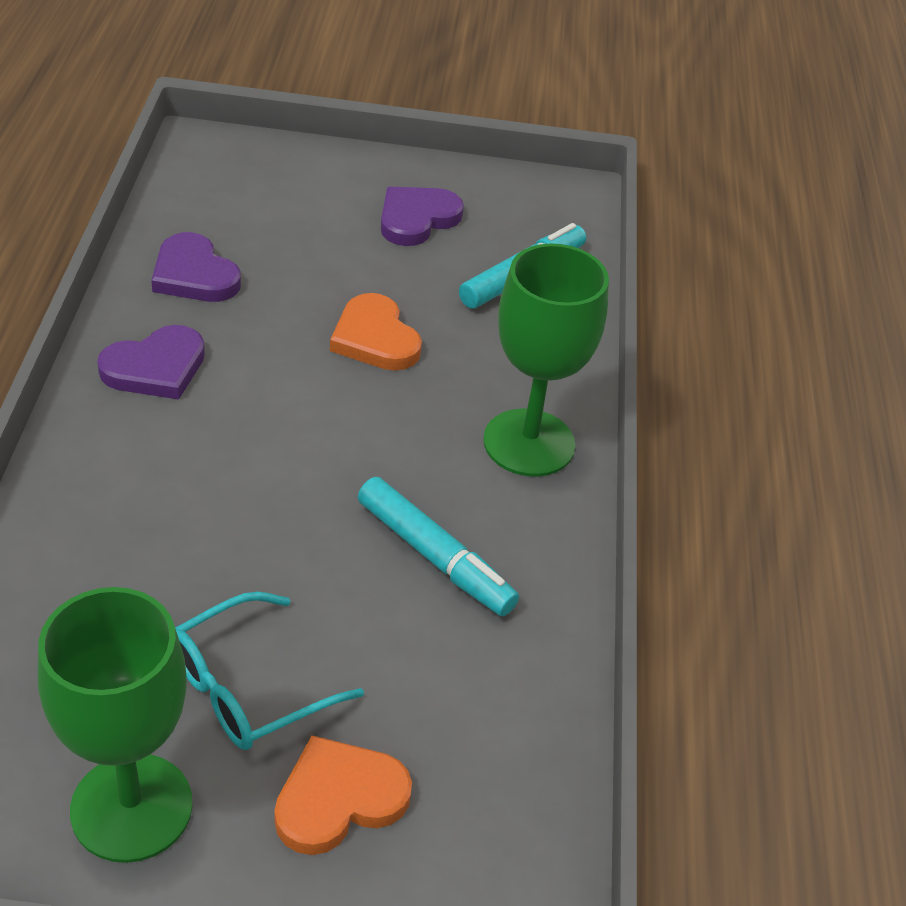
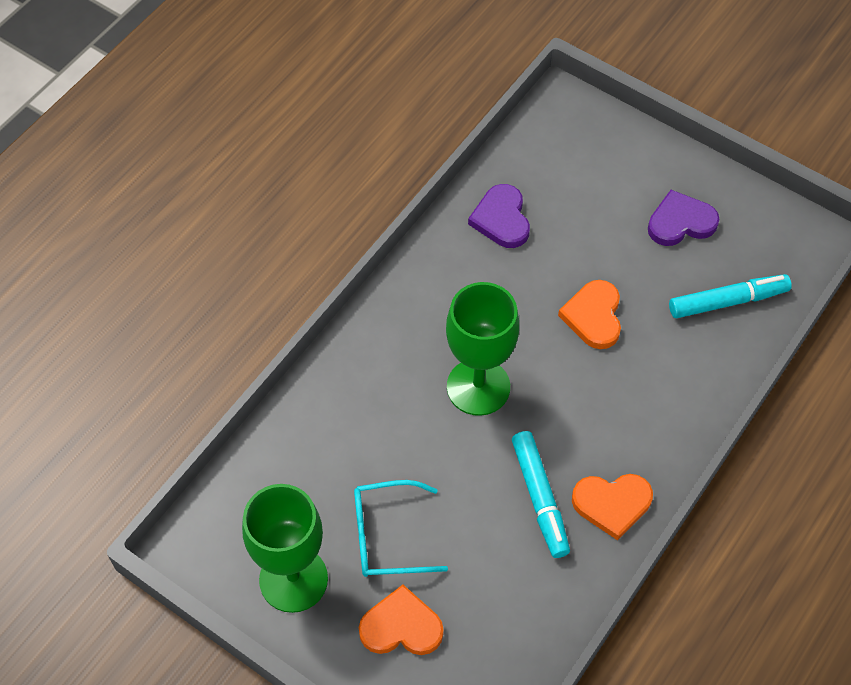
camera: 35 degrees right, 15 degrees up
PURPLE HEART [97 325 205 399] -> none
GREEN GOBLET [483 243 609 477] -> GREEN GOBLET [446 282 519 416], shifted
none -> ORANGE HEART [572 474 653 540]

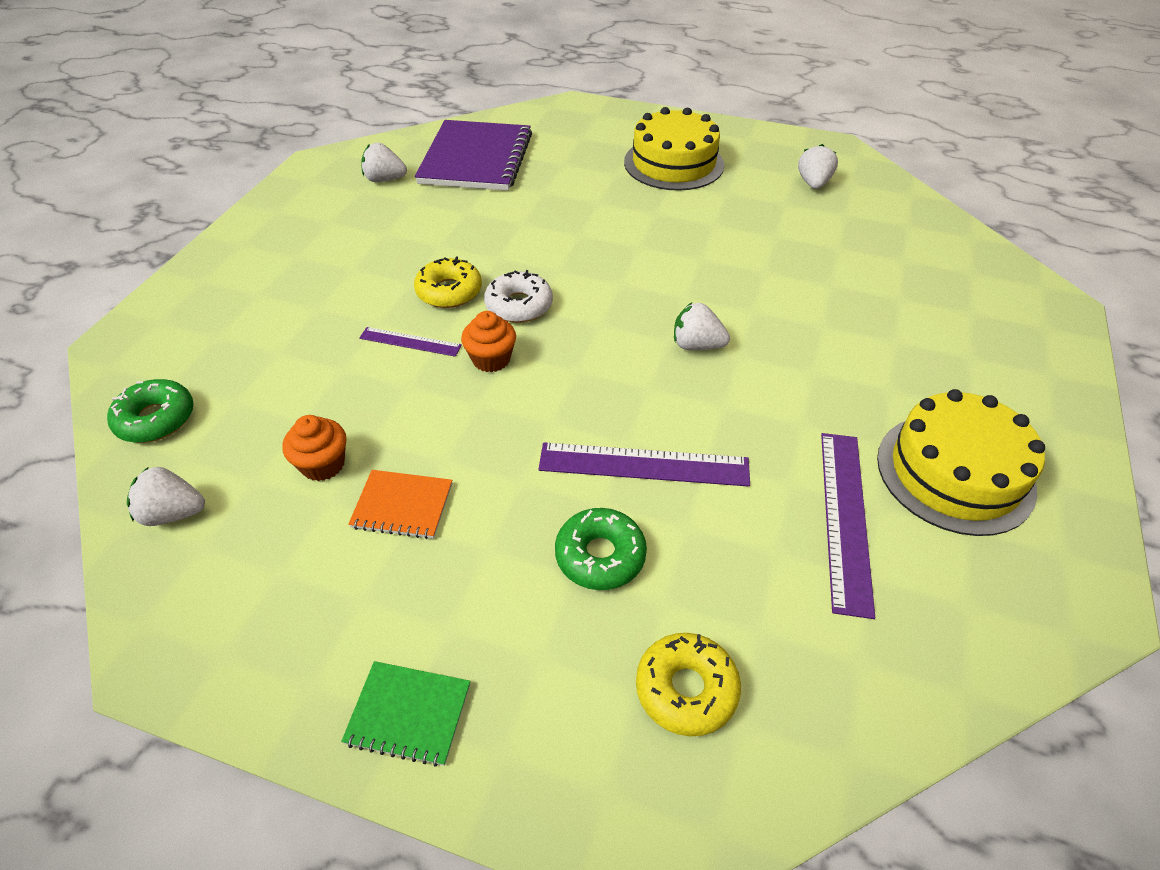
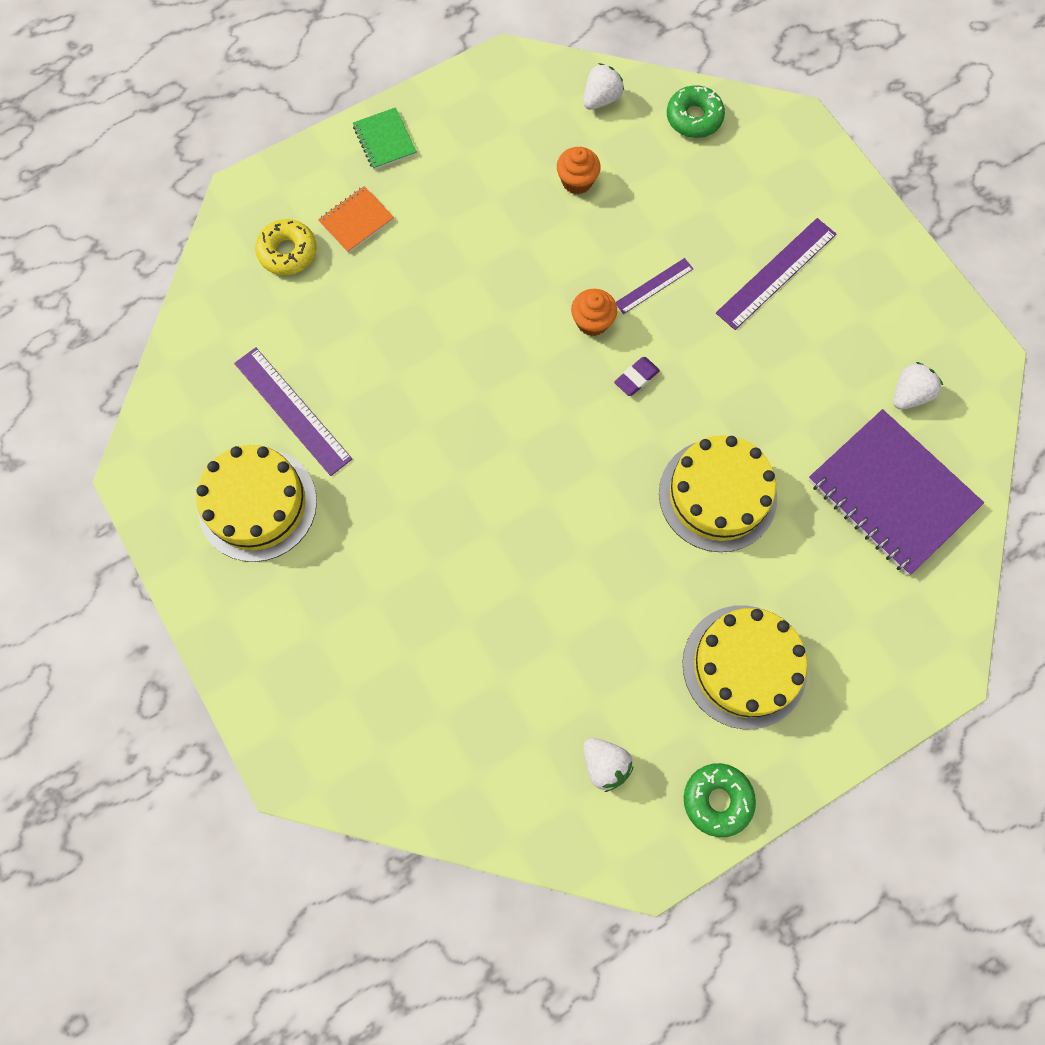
camera: 130 degrees right, 25 degrees up
GREEN NOTEBOOK [341 661 471 767] -> GREEN NOTEBOOK [353 107 417 170], 75 degrees counterclockwise
ORANGE NOTEBOOK [348 470 452 539] -> ORANGE NOTEBOOK [318 186 394 253], shifted
YELLOW DONUT [414 257 482 308] -> none
WHITE DONUT [484 270 553 323] -> PURPLE ERASER [614 357 660 396]
PURPLE RULER [539 442 750 487] -> PURPLE RULER [716 218 836 330], shifted
GREEN DONUT [555 508 647 590] -> GREEN DONUT [684 763 756 837], shifted
WHITE STRAWBERRY [674 302 730 350] -> none
none -> YELLOW CAKE [659 435 777 552]

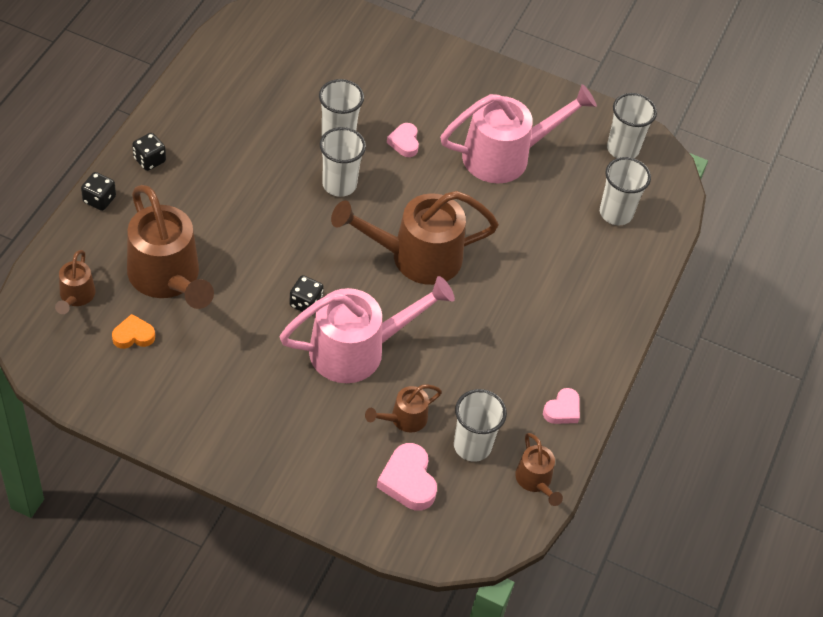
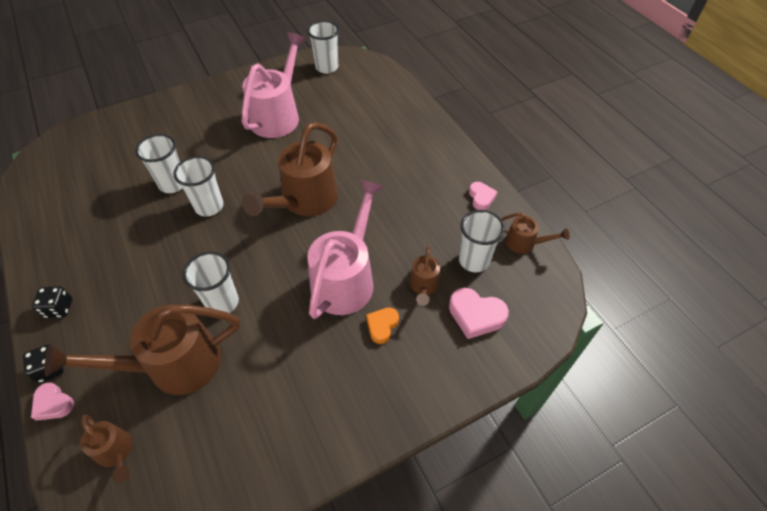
camera: 45 degrees left, 0 degrees up
ORANGE HEART [112 314 155 349] -> ORANGE HEART [366 307 399 344], shifted
BROWN WATERING CAN [127 185 214 309] -> BROWN WATERING CAN [44 304 240 395], 150 degrees clockwise
BLACK DICE [289 275 324 312] -> none
PINK HEART [387 123 419 157] -> PINK HEART [31 382 74 421], shifted
WHITE CUP [600 157 651 225] -> WHITE CUP [183 252 239 313], shifted

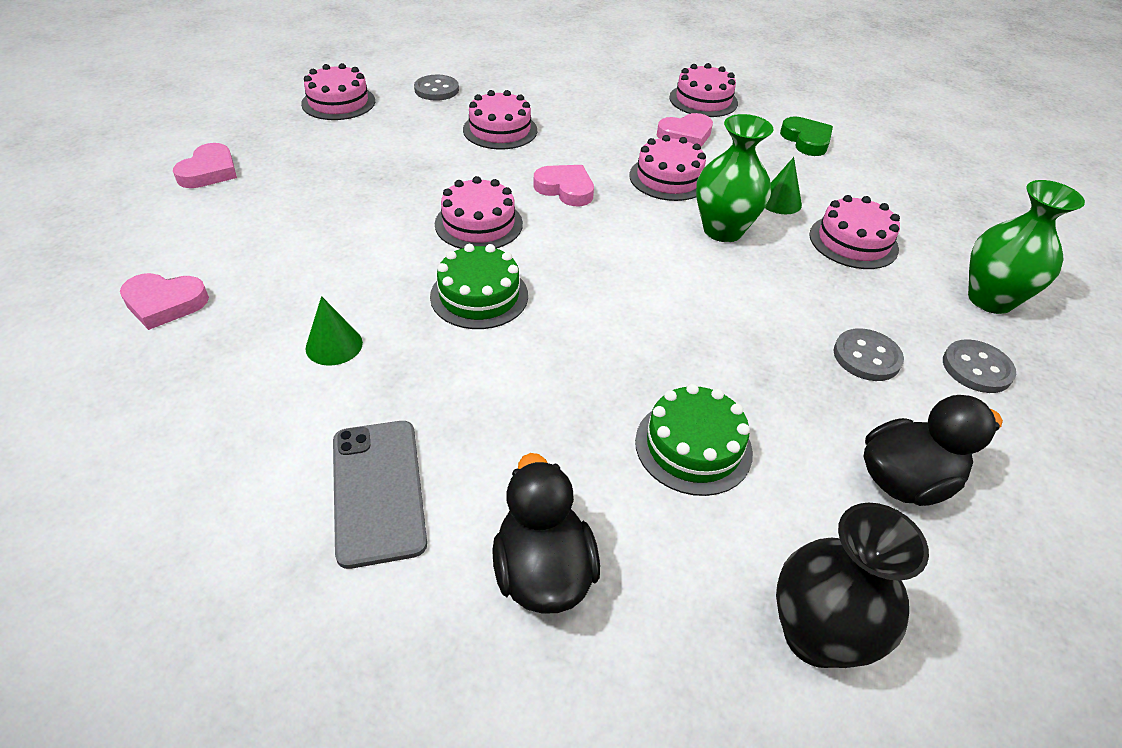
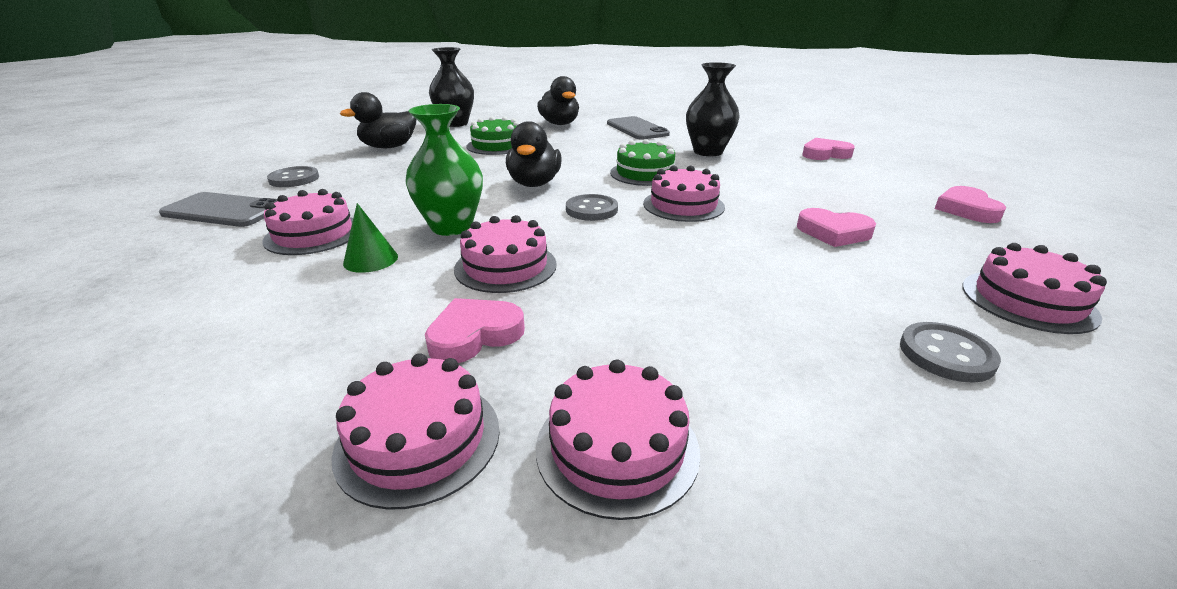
camera: 170 degrees right, 15 degrees down
GREEN CONE [306 296 363 366] -> BLACK VASE [686 62 740 156]
PINK CAKE [463 90 537 149] -> PINK CAKE [536 359 700 520], shifted
PINK HEART [533 165 594 206] -> PINK HEART [797 208 876 247], shifted
GREEN HEART [780 117 833 156] -> none
GREY BUTTON [834 328 904 381] -> GREY BUTTON [566 194 618 221], shifted
GREEN VASE [968 180 1085 314] -> GREY PHONE [159 192 277 227]
none -> BLACK DUCK [506 121 562 187]

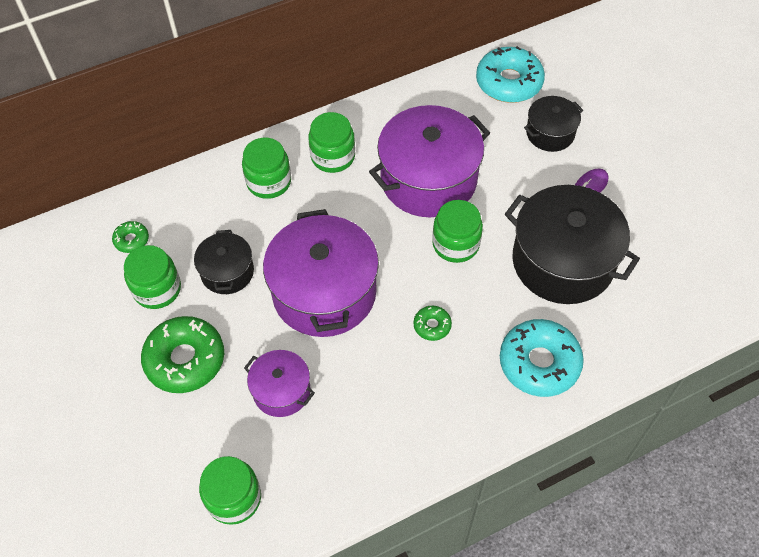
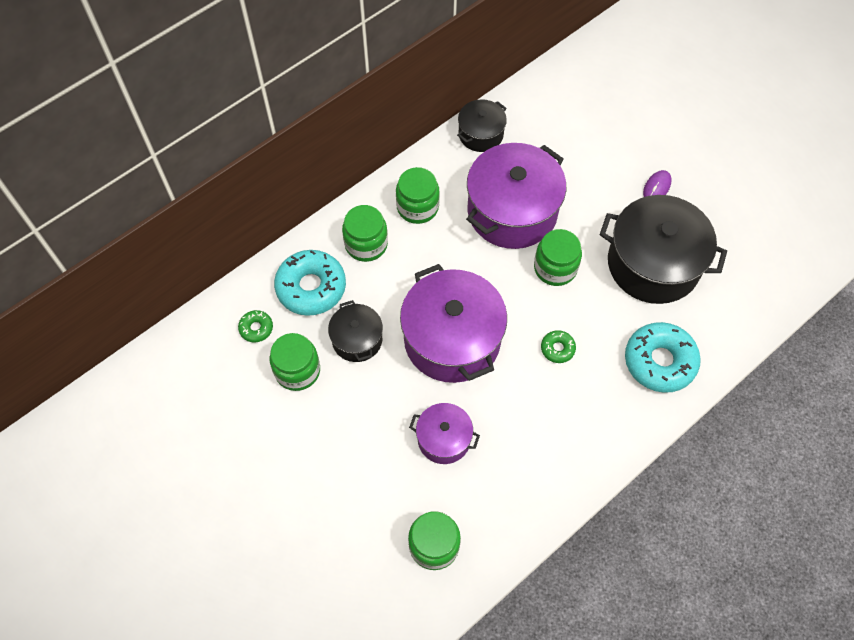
camera: 15 degrees left, 5 degrees up
GREEN DONUT [141 316 224 393] -> none
TURQUOISE DONUT [476 46 545 103] -> TURQUOISE DONUT [274 250 346 316], shifted
BLACK POT [524 96 583 152] -> BLACK POT [457 99 507 152], shifted

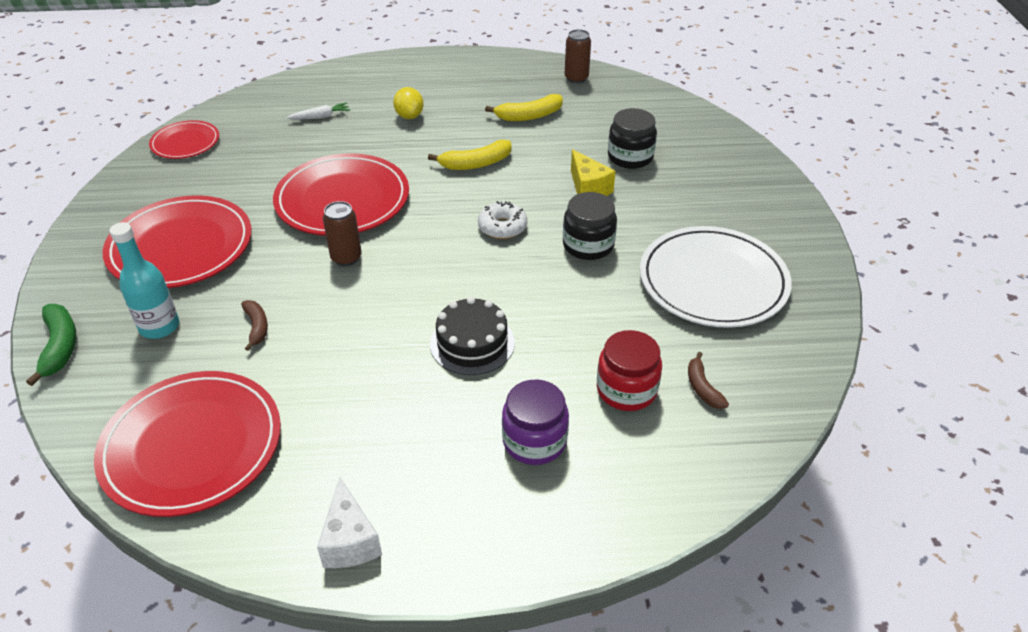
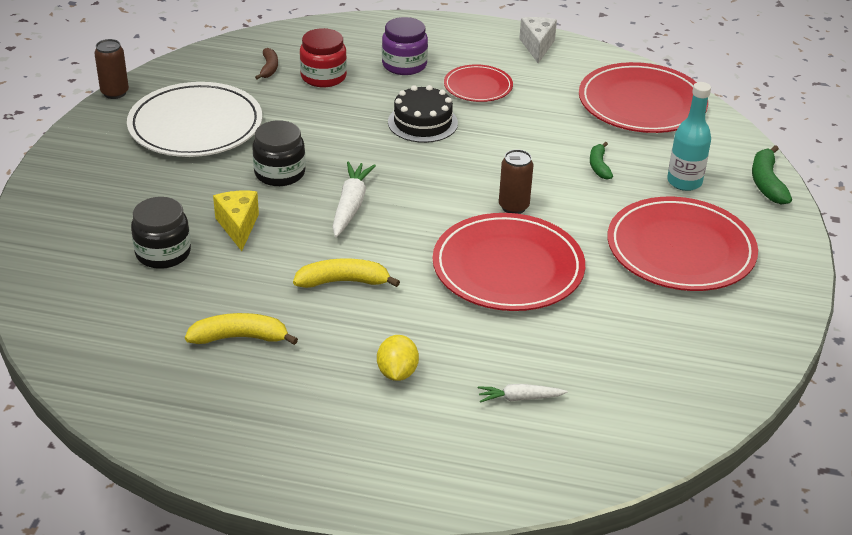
camera: 165 degrees left, 5 degrees down
RED PLATE [149 120 219 159] -> RED PLATE [444 64 513 102], shifted
BROWN BANANA [241 300 268 351] -> GREEN BANANA [590 142 613 180]
WHITE DONUT [478 201 527 239] -> WHITE CARROT [332 162 376 237]
BROWN CAN [565 29 591 83] -> BROWN CAN [94 39 129 99], shifted

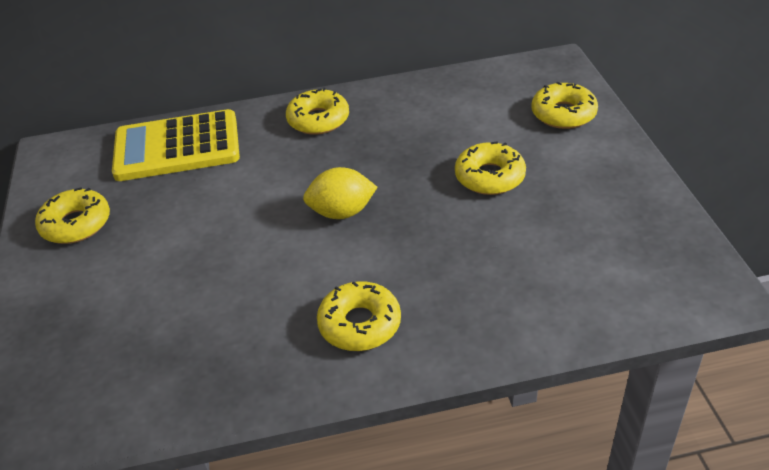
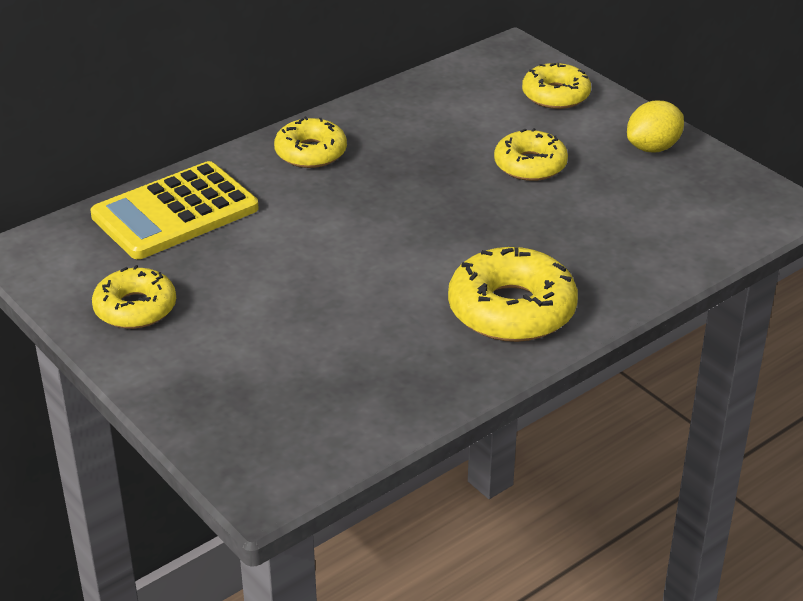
camera: 30 degrees left, 5 degrees down
YELLOW LEMON [303 167 377 219] -> YELLOW LEMON [627 101 684 152], shifted
YELLOW DONUT [317 281 401 351] -> YELLOW DONUT [448 247 578 342], x1.55

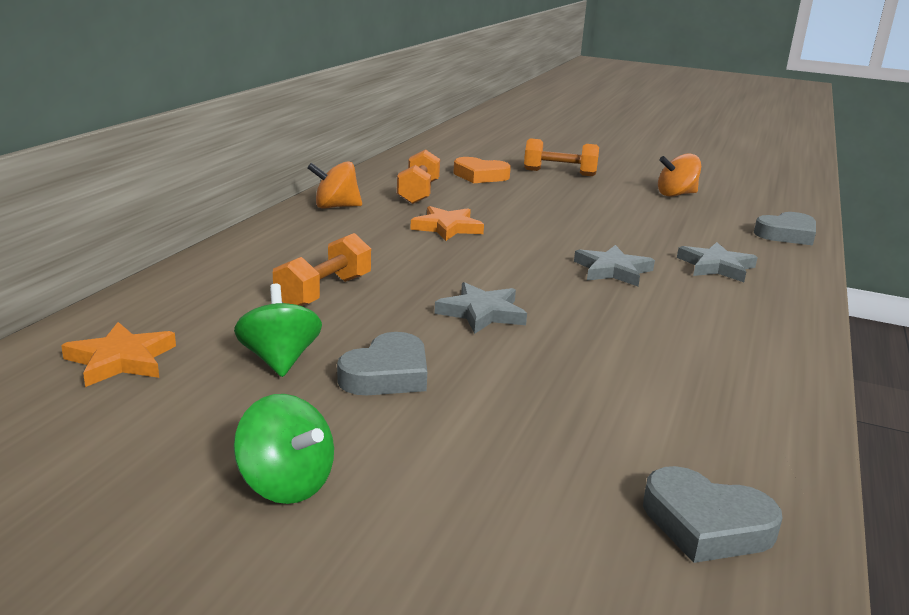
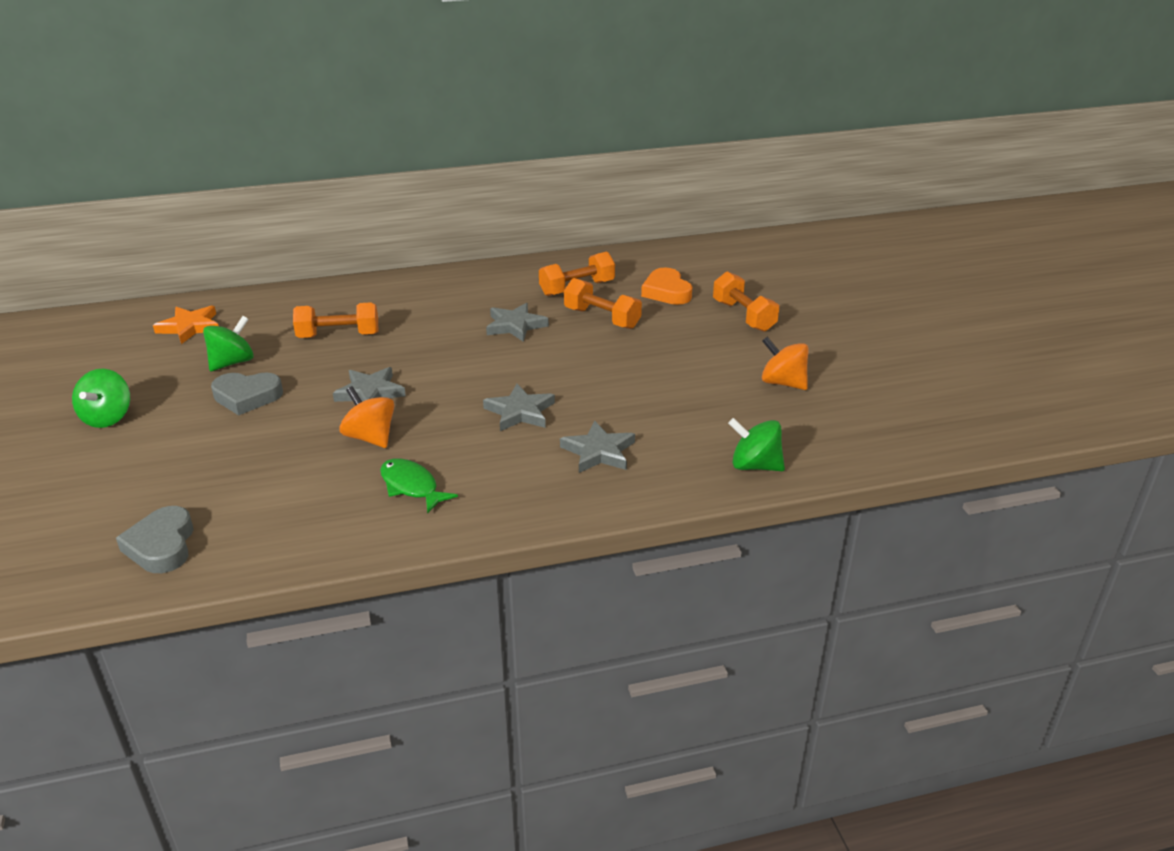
camera: 55 degrees right, 10 degrees up
ORANGE SPINNING TOP [307 161 362 209] -> ORANGE SPINNING TOP [339 386 394 448], shifted
ORANGE STAR [410 206 484 241] -> GREY STAR [486 303 549 342]
GREY HEART [754 212 816 245] -> GREEN SPINNING TOP [728 418 785 471]
none -> GREEN FISH [380 458 458 513]
none -> ORANGE DUMBBELL [564 278 642 329]

